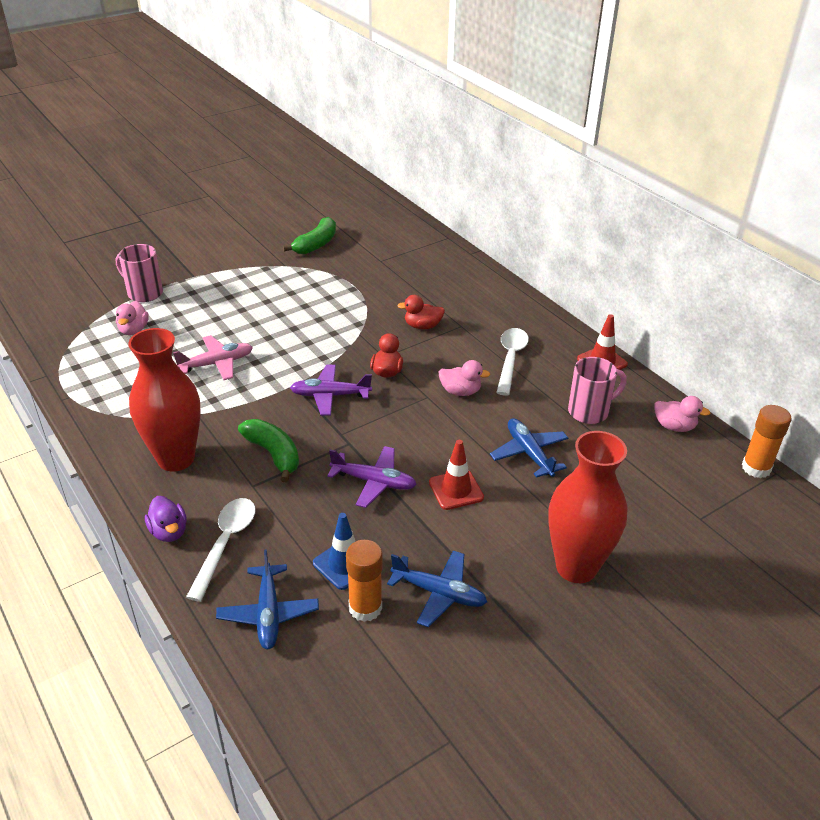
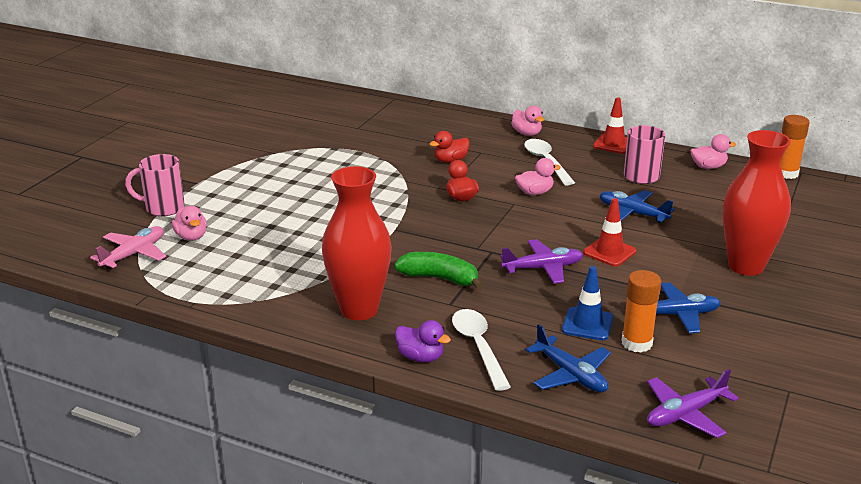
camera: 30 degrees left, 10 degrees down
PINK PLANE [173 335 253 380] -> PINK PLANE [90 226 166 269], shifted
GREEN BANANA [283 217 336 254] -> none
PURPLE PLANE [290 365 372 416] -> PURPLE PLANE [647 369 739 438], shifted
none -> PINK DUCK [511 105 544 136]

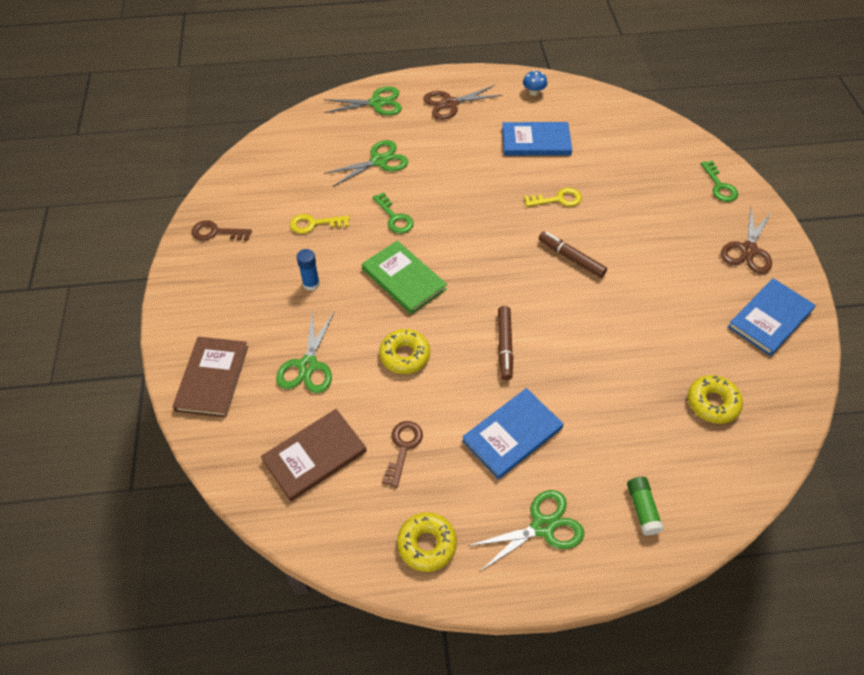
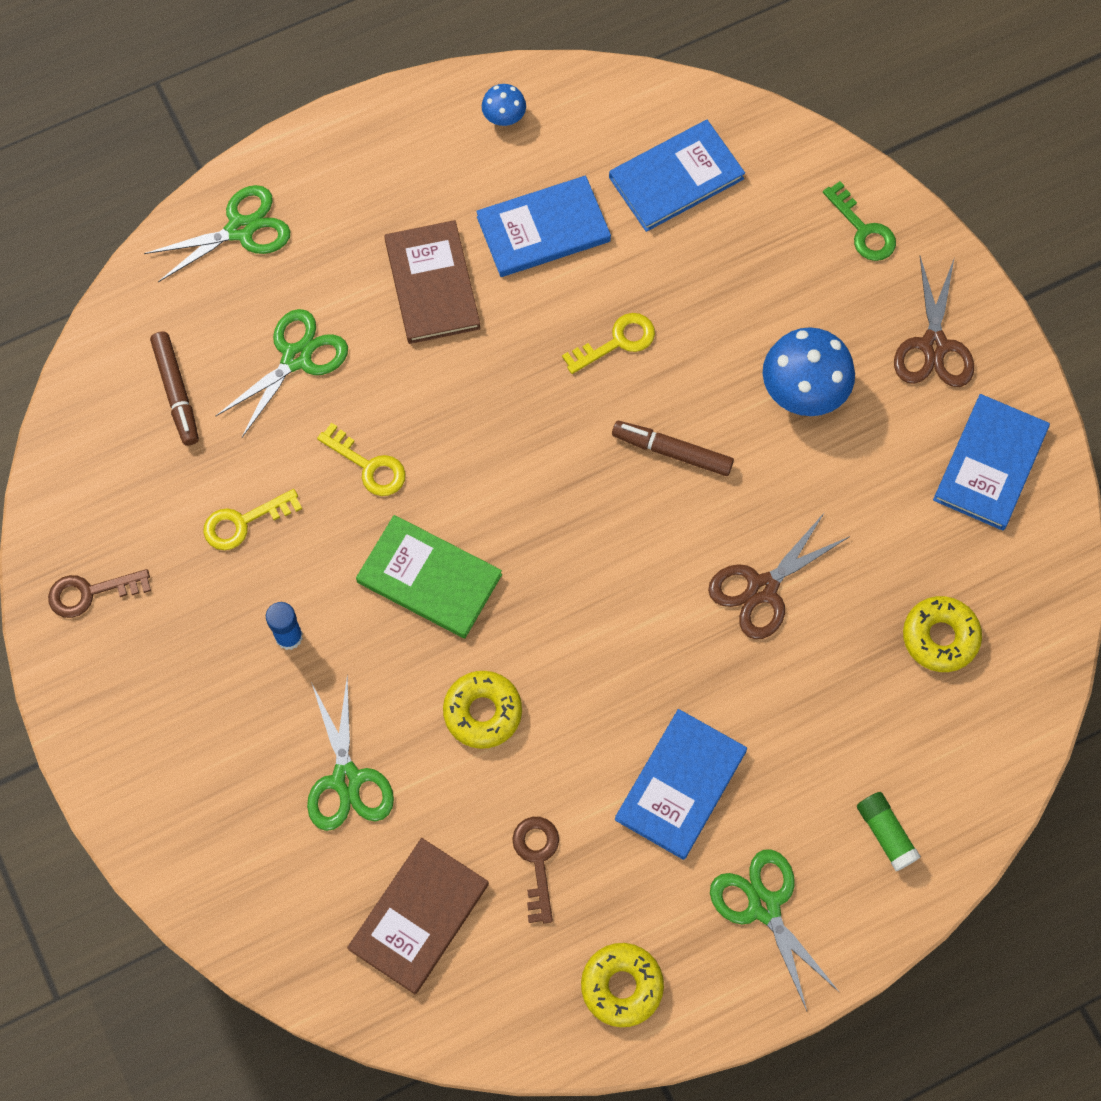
camera: 20 degrees left, 15 degrees up
BROWN BOOK [172 337 248 418] -> BROWN BOOK [384 220 481 344], shifted
GREEN KEY [372 192 414 234] -> YELLOW KEY [317 423 406 496]
BROWN SCISSORS [423 85 502 120] -> BROWN SCISSORS [708 512 850 639], shifted
GREEN SCISSORS [468 490 584 571] -> GREEN SCISSORS [710 849 840 1011], 75 degrees counterclockwise
BROWN MARKER [498 306 513 380] -> BROWN MARKER [150 332 199 446], shifted
none -> BLUE BOOK [609 120 745 232]
none -> BLUE MUSHROOM [763 327 855 416]

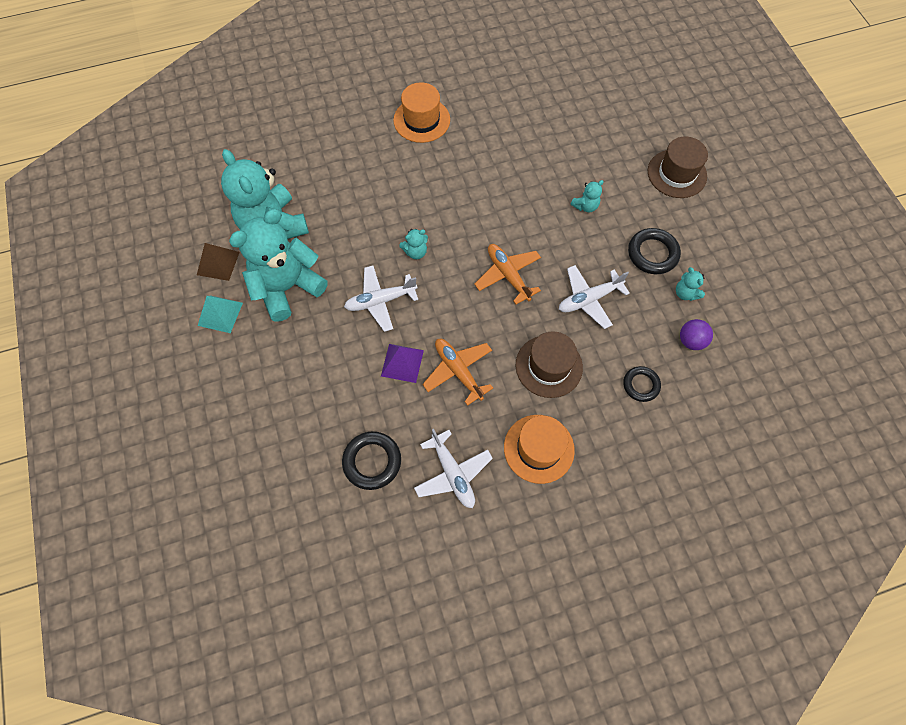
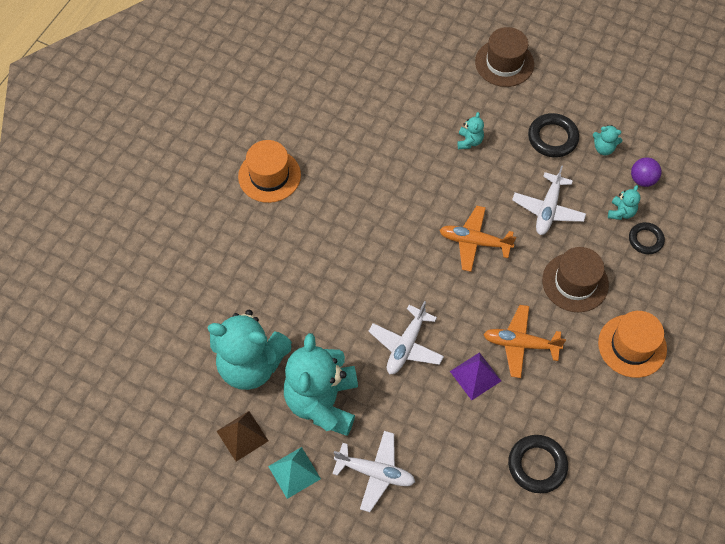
camera: 45 degrees left, 5 degrees down
TURQUOISE TEDDY BEAR [399 229 428 259] -> TURQUOISE TEDDY BEAR [608 185 640 220], shifted
WHITE PLANE [414 429 493 508] -> WHITE PLANE [332 431 415 512], shifted

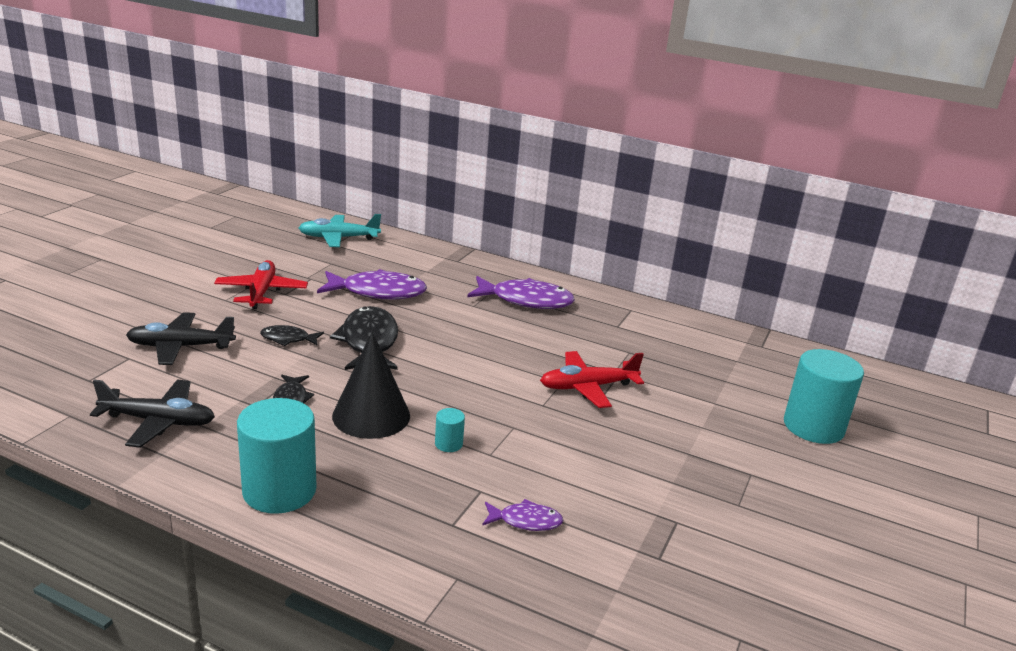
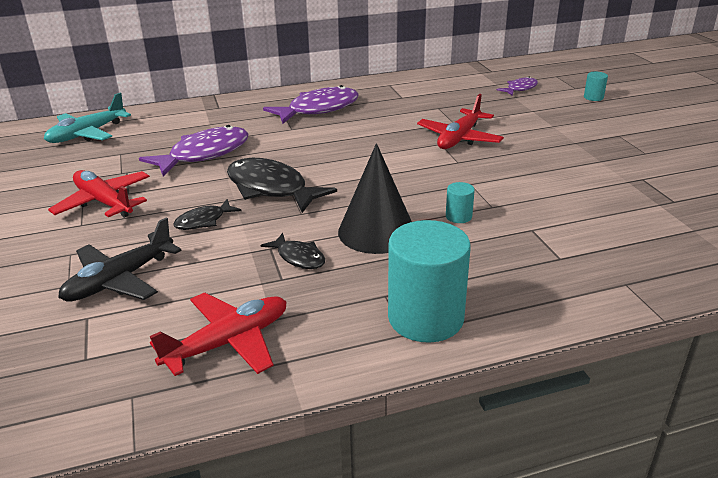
camera: 40 degrees left, 5 degrees up
BLACK PLANE [90 379 215 448] -> RED PLANE [150 292 287 376]
PURPLE FISH [482 499 563 531] -> PURPLE FISH [497 77 538 96], shifted
TURQUOISE CYLINDER [784 349 864 444] -> TURQUOISE CYLINDER [584 72 608 101], x0.43

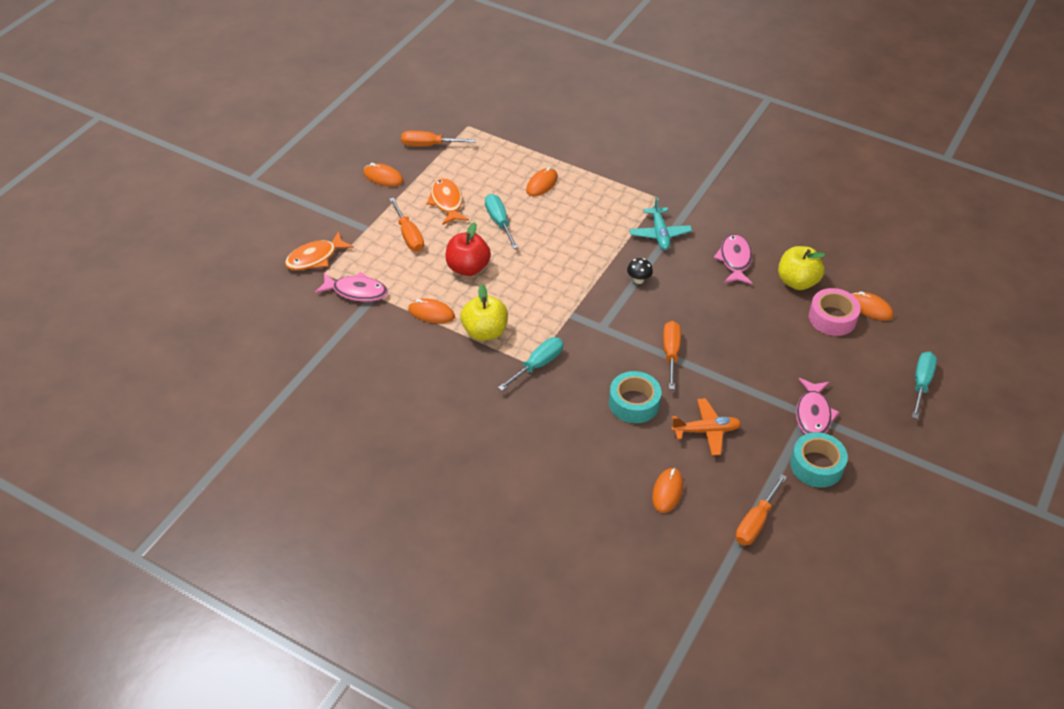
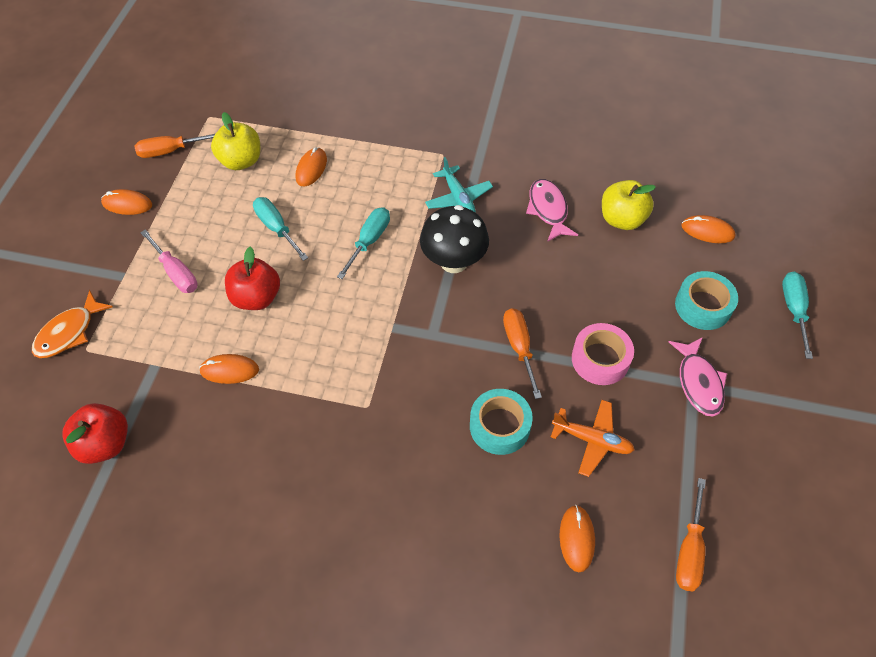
camera: 15 degrees left, 10 degrees up
PINK FISH [315 272 388 302] -> none
ORANGE SCREWDRIVER [389 198 424 252] -> PINK SCREWDRIVER [140 229 198 293]
ORANGE FISH [427 178 469 225] -> none
YELLOW APPLE [461 284 508 341] -> YELLOW APPLE [211 112 260 170], shifted
TURQUOISE SCREWDRIVER [498 337 563 391] -> TURQUOISE SCREWDRIVER [337 207 390 279], shifted
BLACK MUSHROOM [627 258 653 284] -> BLACK MUSHROOM [420 205 489 273], x2.28
ORANGE PLANE [671 398 742 456] -> ORANGE PLANE [551 400 635 477], 45 degrees clockwise
TURQUOISE TAPE [790 432 848 488] -> TURQUOISE TAPE [675 271 738 330], shifted
PINK TAPE [809 288 861 336] -> PINK TAPE [572 323 634 385], shifted
none -> RED APPLE [62 403 128 464]

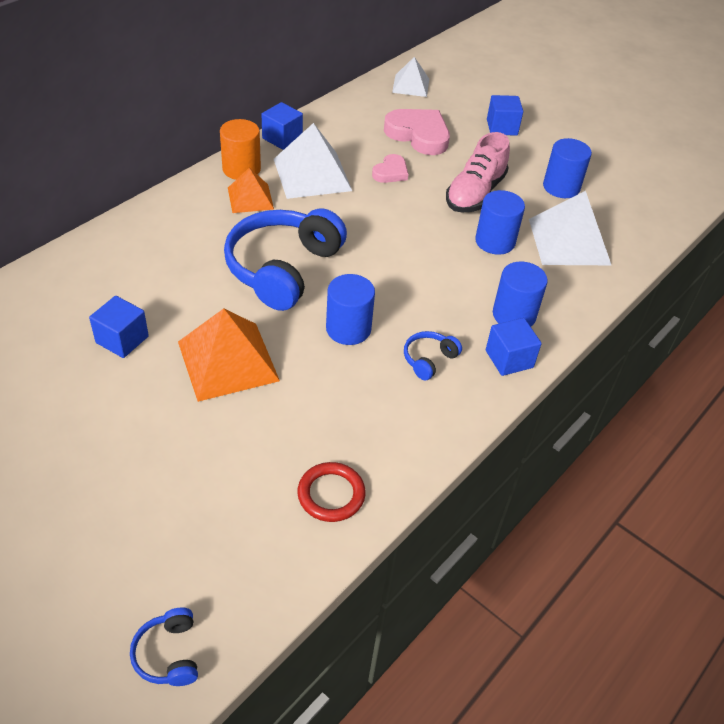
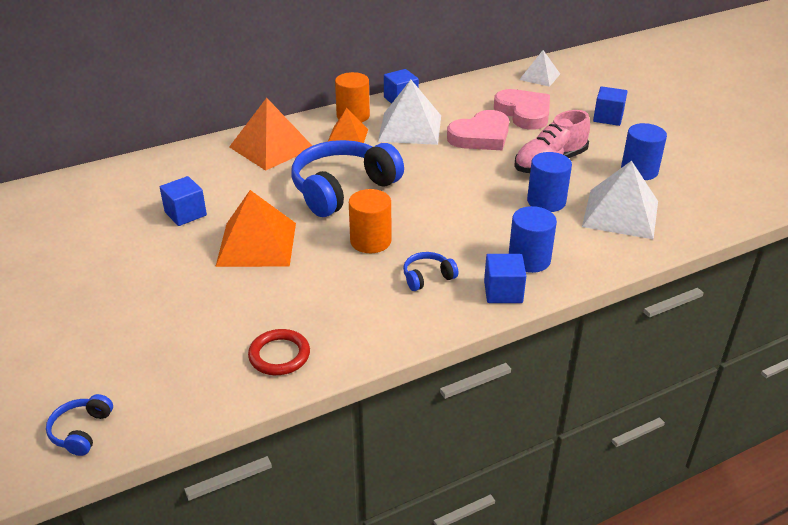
camera: 25 degrees right, 10 degrees down
BLUE CYLINDER [326 274 375 345] -> ORANGE CYLINDER [349 189 391 253]
PINK HEART [372 154 408 183] -> PINK HEART [447 110 509 150], x1.80
none -> ORANGE PYRAMID [229 98 312 171]

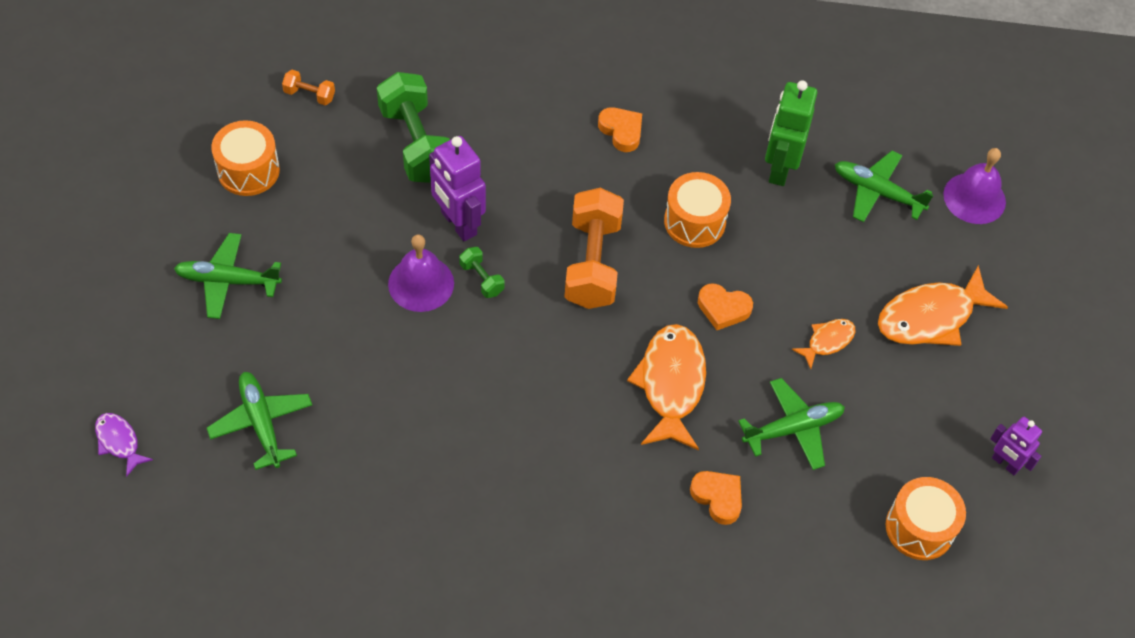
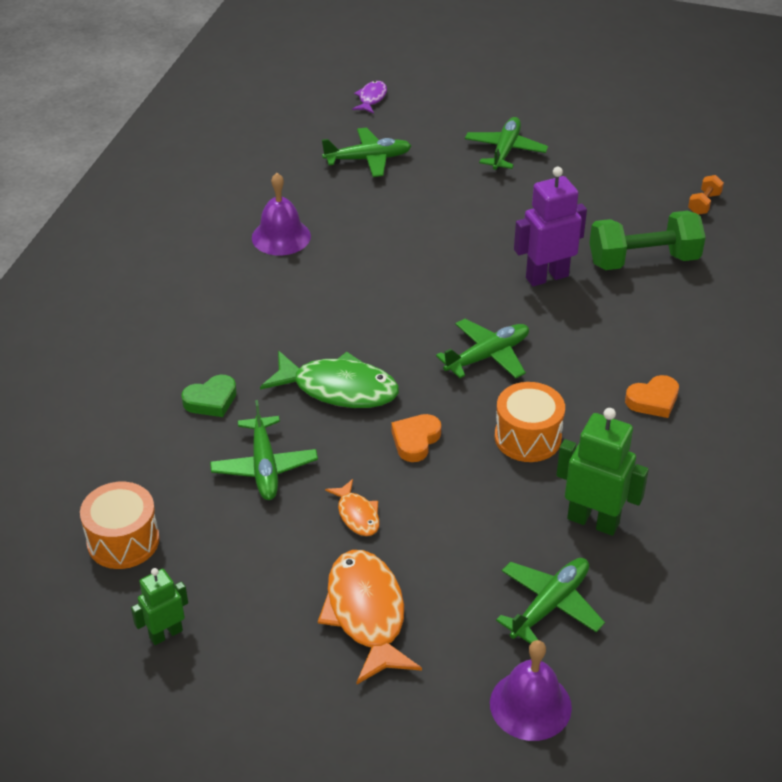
camera: 105 degrees right, 15 degrees down
PURPLE FISH [95 413 153 477] -> PURPLE FISH [352 81 387 114], 45 degrees counterclockwise
ORANGE DRUM [211 120 280 196] -> none
PURPLE BELL [388 235 454 312] -> PURPLE BELL [252 173 311 256], shifted
GREEN DUMBBELL [459 247 505 298] -> none
ORANGE DUMBBELL [564 188 624 309] -> GREEN PLANE [436 319 529 378]
ORANGE FISH [627 324 706 450] -> GREEN FISH [260 351 399 408]
ORANGE HEART [690 471 742 525] -> GREEN HEART [181 375 237 417]
PURPLE ROBOT [990 417 1042 475] -> GREEN ROBOT [131 568 188 645]

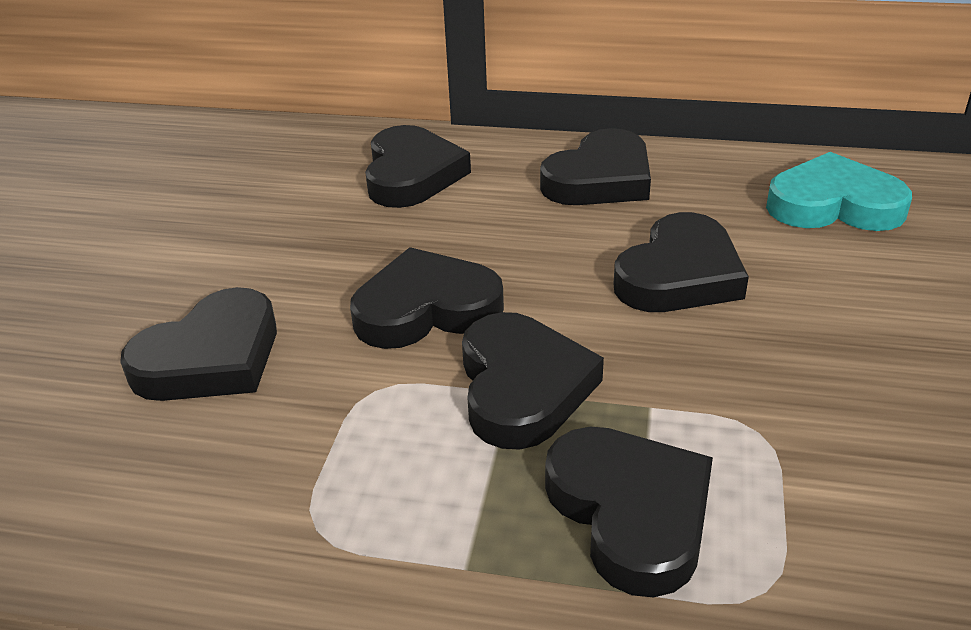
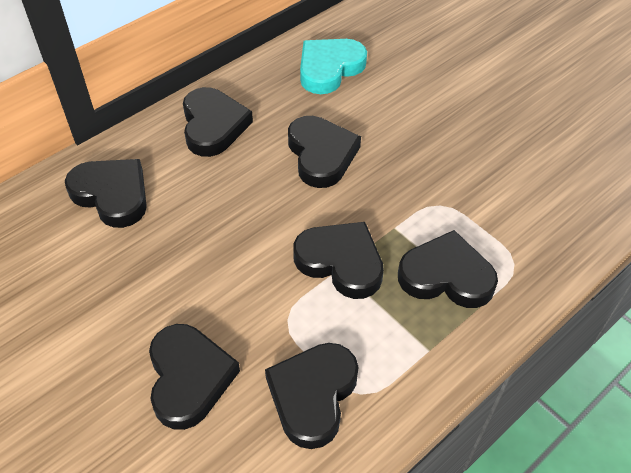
camera: 55 degrees left, 15 degrees up
BLACK HEART [350 247 504 349] -> BLACK HEART [265 343 359 449], shifted

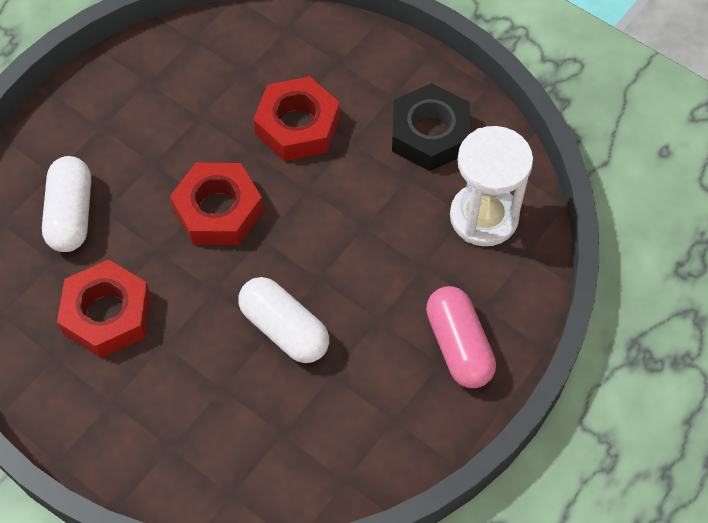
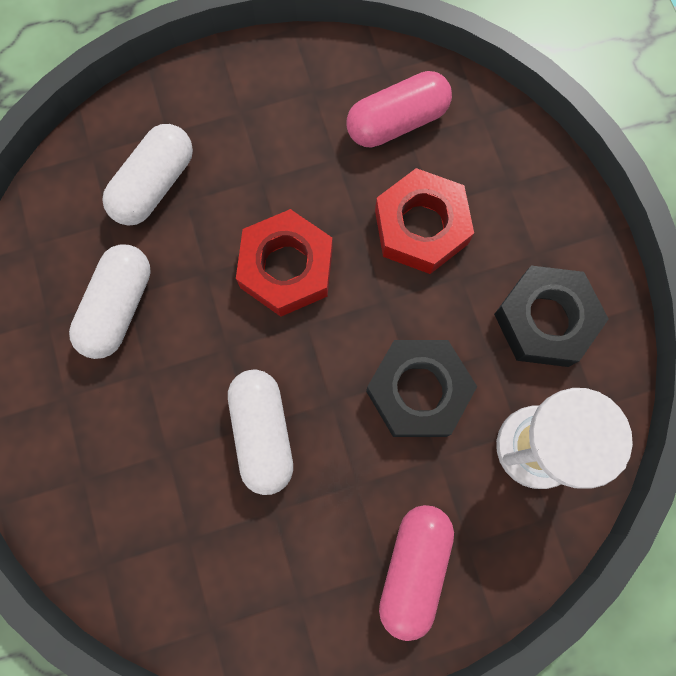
camera: 35 degrees right, 15 degrees up
RED NUT [57 260 151 358] -> WHITE CAPSULE [69 245 151 359]
none -> PINK CAPSULE [347 71 452 147]
none -> BLACK NUT [366 340 477 437]

